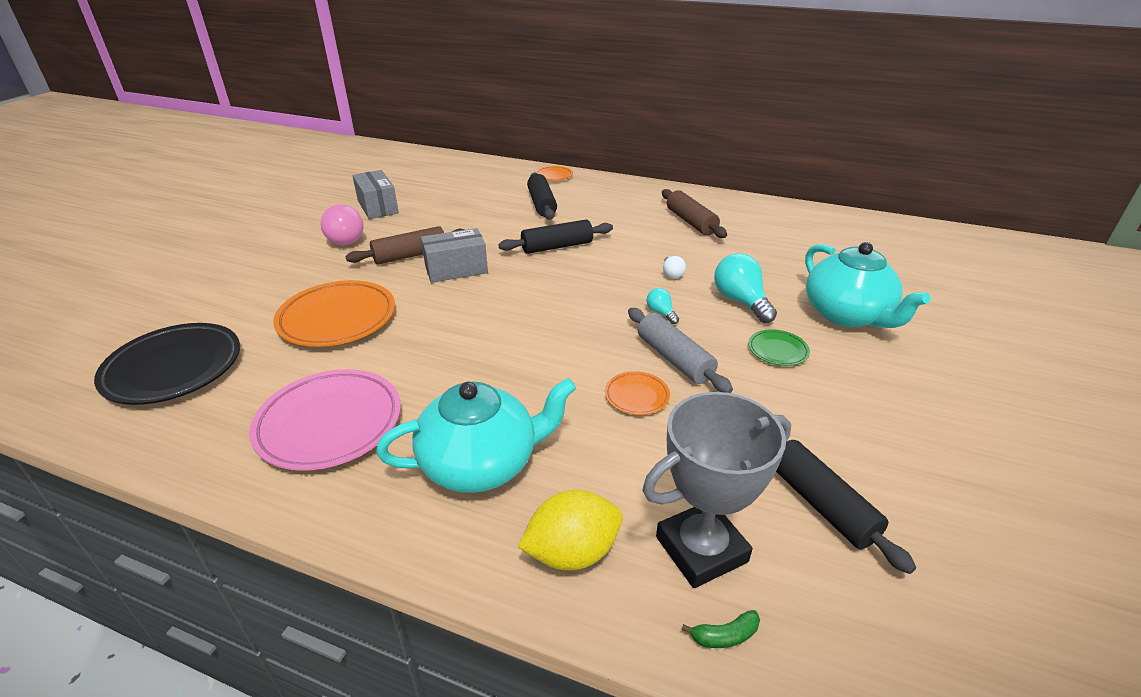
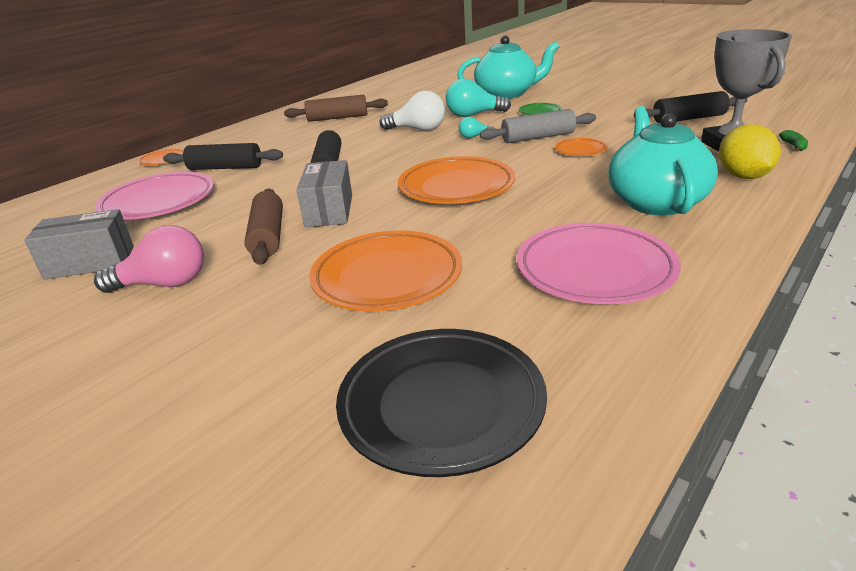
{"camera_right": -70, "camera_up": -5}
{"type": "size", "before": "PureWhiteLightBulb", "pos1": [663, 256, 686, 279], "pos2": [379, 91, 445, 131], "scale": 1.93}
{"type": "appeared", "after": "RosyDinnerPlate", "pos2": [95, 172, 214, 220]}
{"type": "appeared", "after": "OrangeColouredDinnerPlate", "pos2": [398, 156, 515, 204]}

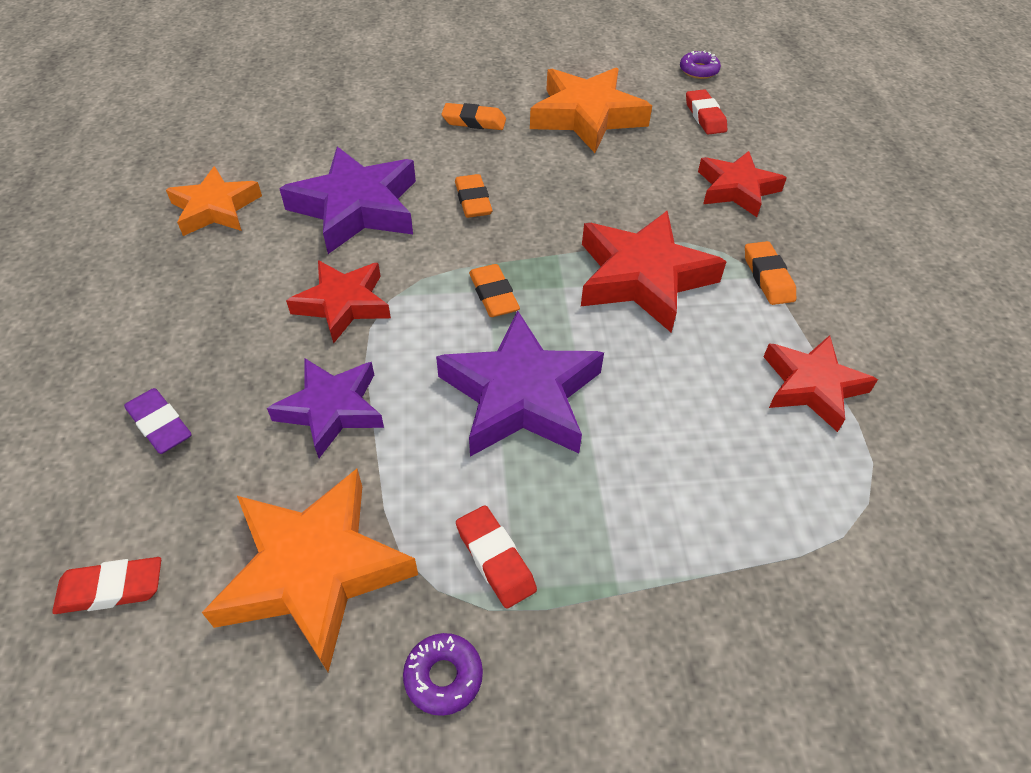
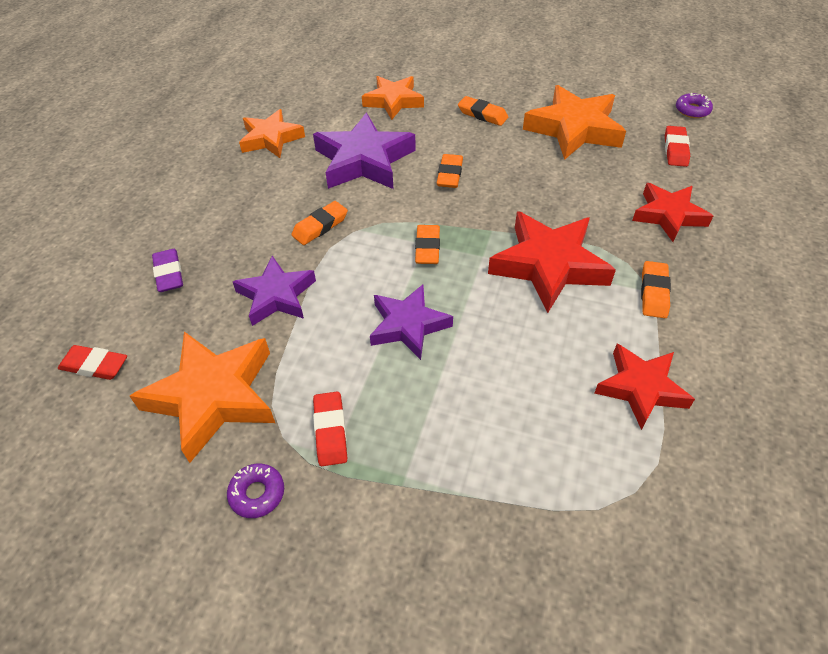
{"camera_right": 25, "camera_up": 0}
{"type": "exchanged", "before": "CrimsonStar", "after": "OrangeColouredEraser", "pos1": [286, 260, 391, 344], "pos2": [291, 201, 348, 245]}
{"type": "size", "before": "VioletStar", "pos1": [436, 311, 604, 457], "pos2": [370, 284, 453, 360], "scale": 0.66}
{"type": "appeared", "after": "OrangeColouredStar", "pos2": [362, 76, 424, 120]}

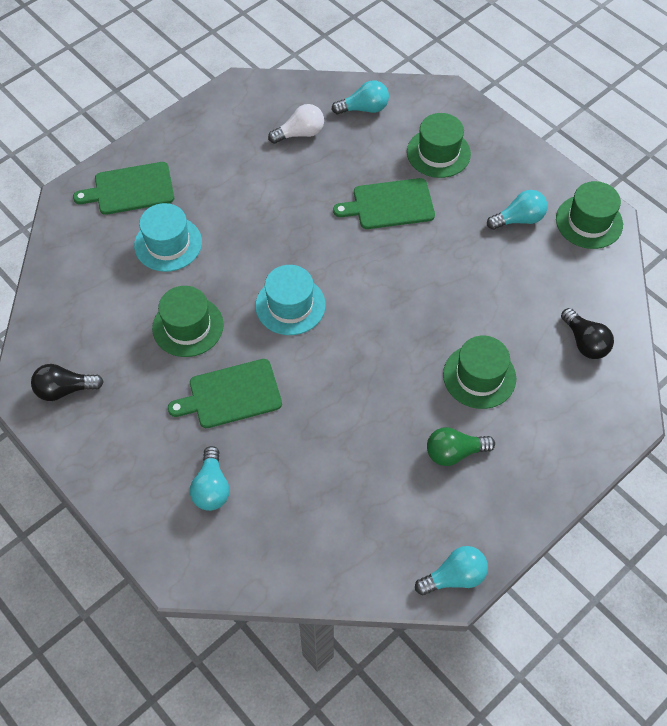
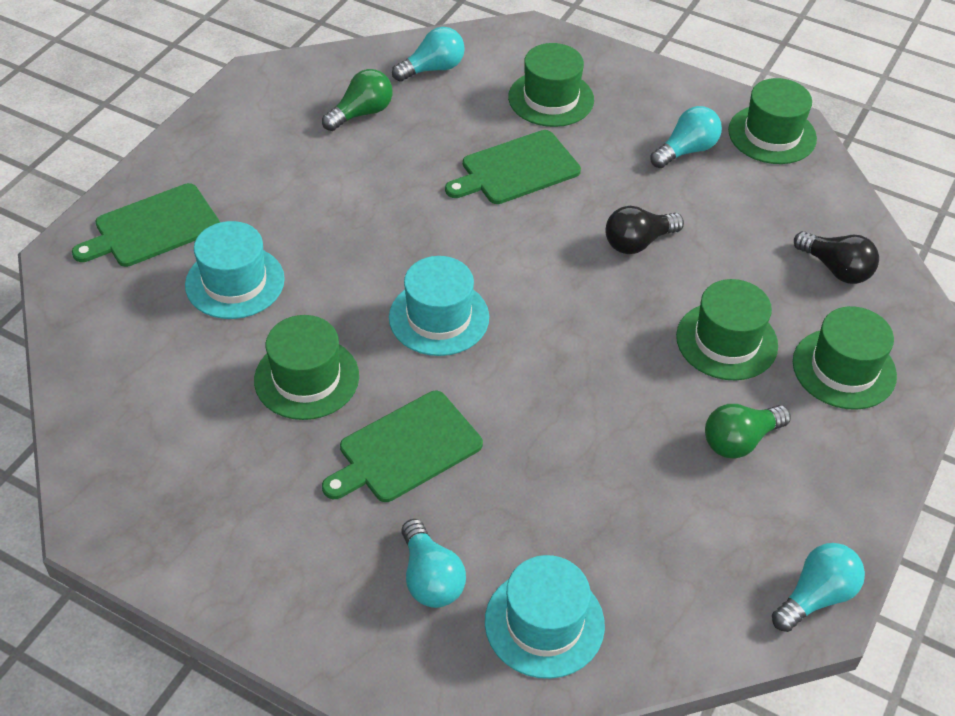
{"camera_right": -20, "camera_up": -10}
{"type": "relocated", "before": "EbonyLightBulb", "pos1": [31, 364, 104, 401], "pos2": [605, 206, 684, 254]}
{"type": "colour", "before": "PureWhiteLightBulb", "after": "EmeraldLightBulb", "pos1": [268, 104, 324, 144], "pos2": [322, 69, 392, 131]}
{"type": "appeared", "after": "AquaTallHat", "pos2": [485, 555, 605, 679]}
{"type": "appeared", "after": "EmeraldTallHat", "pos2": [793, 306, 897, 410]}

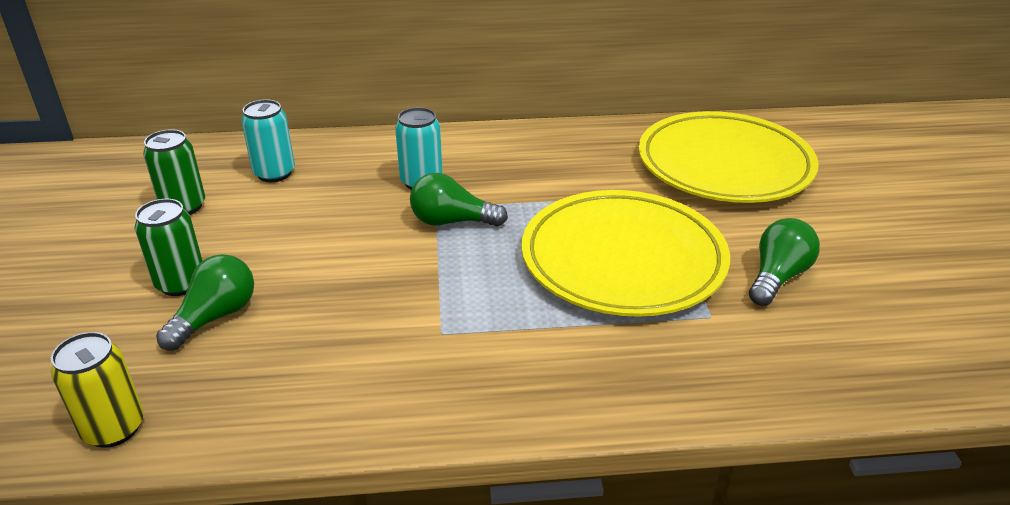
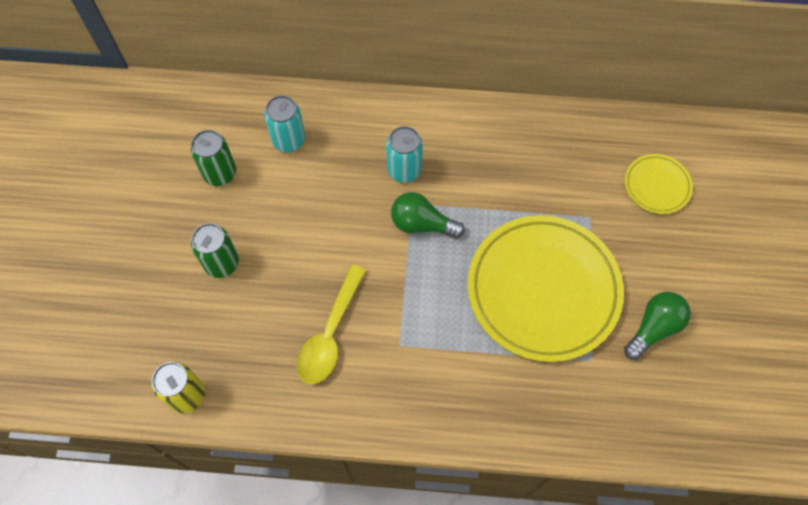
{"camera_right": 10, "camera_up": 30}
{"type": "missing", "before": "EmeraldLightBulb", "pos1": [156, 254, 254, 351]}
{"type": "size", "before": "YellowDinnerPlate", "pos1": [639, 111, 819, 203], "pos2": [625, 154, 693, 214], "scale": 0.46}
{"type": "appeared", "after": "YellowTeaspoon", "pos2": [297, 265, 366, 384]}

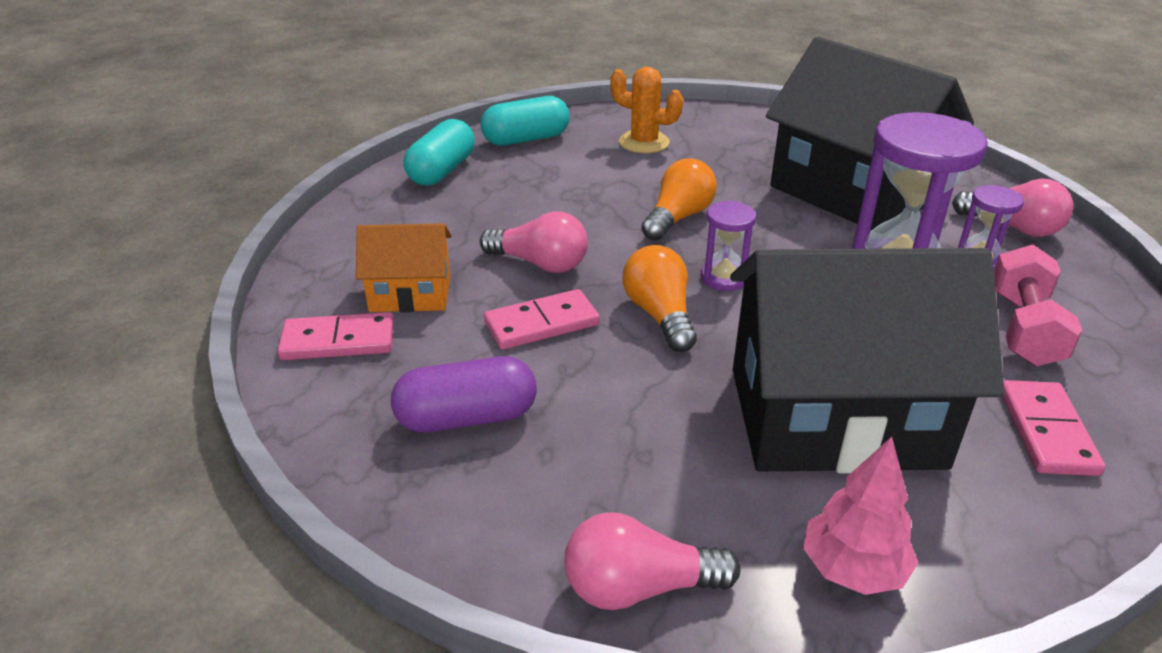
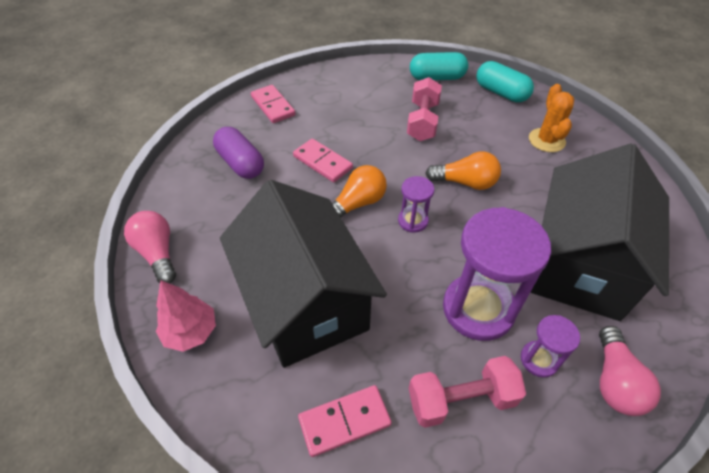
{"camera_right": 65, "camera_up": 15}
{"type": "missing", "before": "OrangeColouredCottage", "pos1": [356, 223, 451, 312]}
{"type": "missing", "before": "RosyLightBulb", "pos1": [480, 211, 588, 273]}
{"type": "appeared", "after": "RosyDumbbell", "pos2": [407, 77, 442, 141]}

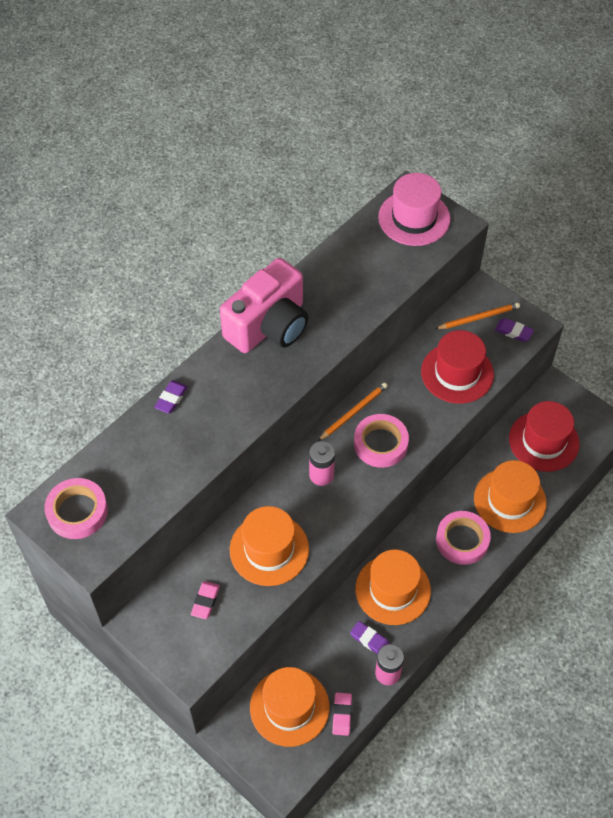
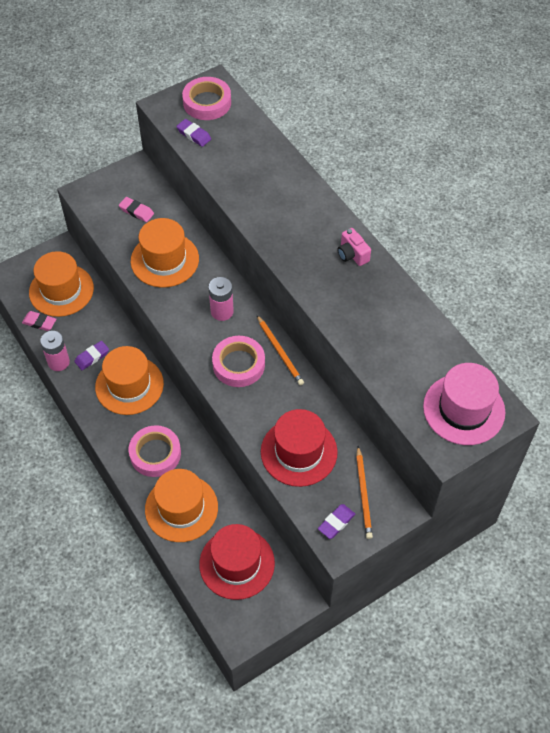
{"camera_right": 105, "camera_up": 0}
{"type": "relocated", "before": "VioletEraser", "pos1": [154, 381, 188, 413], "pos2": [176, 119, 211, 147]}
{"type": "size", "before": "RosyCamera", "pos1": [220, 258, 309, 353], "pos2": [337, 228, 371, 266], "scale": 0.4}

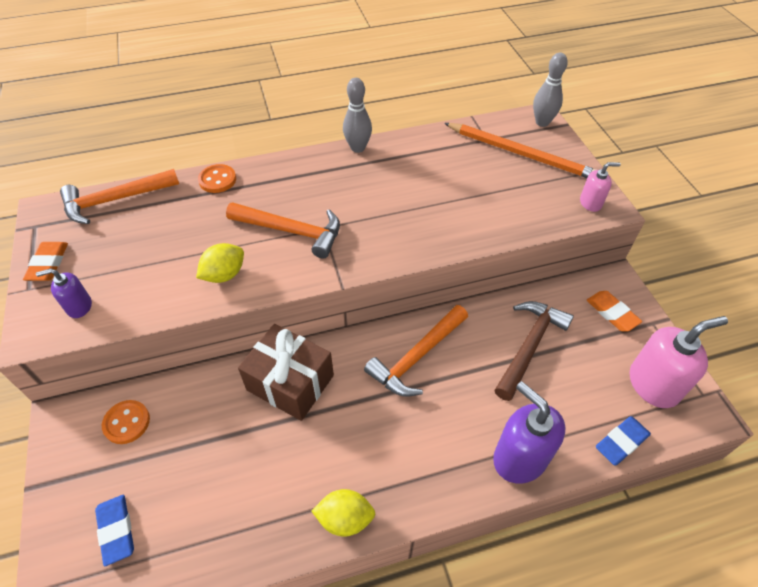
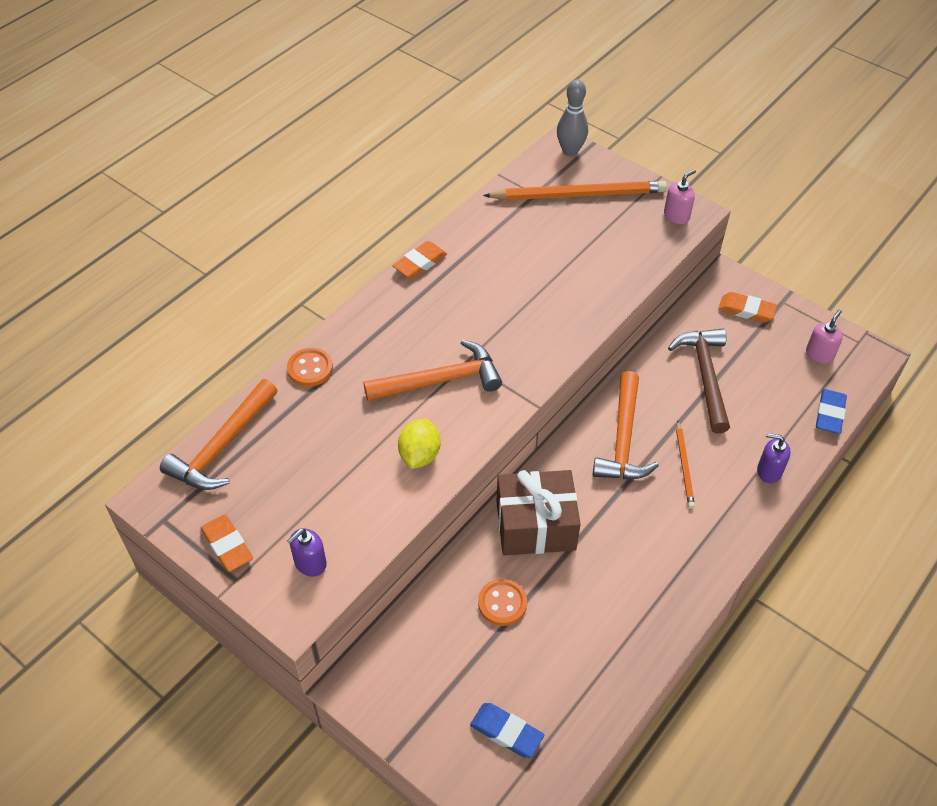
{"camera_right": -35, "camera_up": 0}
{"type": "relocated", "before": "OrangeColouredSewingButton", "pos1": [102, 400, 150, 444], "pos2": [478, 579, 527, 626]}
{"type": "missing", "before": "YellowCitrusFruit", "pos1": [312, 489, 375, 537]}
{"type": "exchanged", "before": "GrayBowlingPin", "after": "OrangeColouredEraser", "pos1": [343, 78, 372, 153], "pos2": [392, 241, 447, 279]}
{"type": "size", "before": "VioletSoapDispenser", "pos1": [493, 381, 565, 484], "pos2": [757, 433, 791, 483], "scale": 0.53}
{"type": "size", "before": "RosySoapDispenser", "pos1": [630, 316, 728, 408], "pos2": [806, 309, 843, 364], "scale": 0.53}
{"type": "appeared", "after": "OrangeColouredPencil", "pos2": [676, 421, 695, 509]}

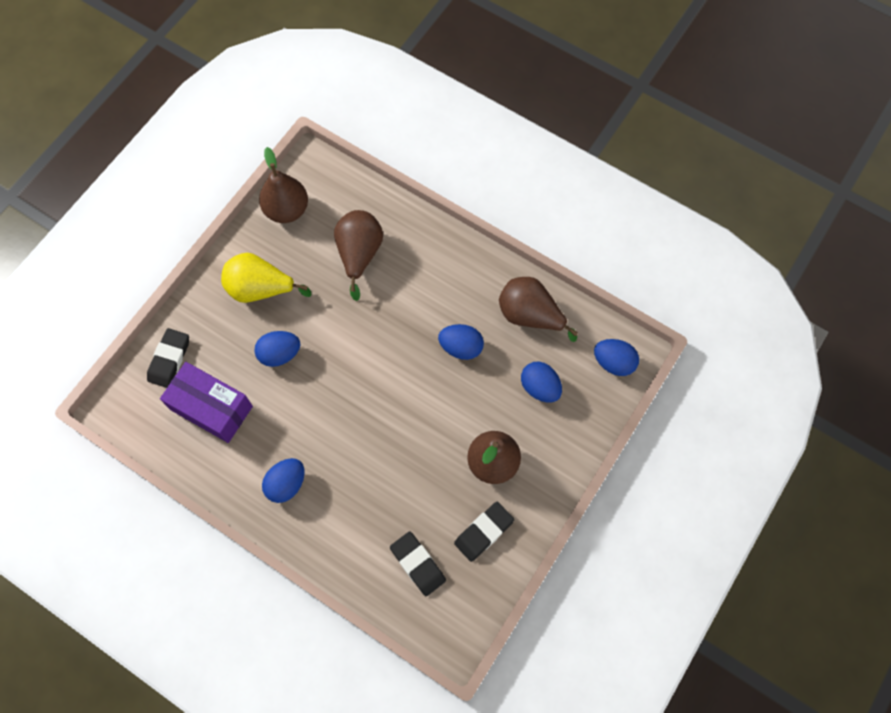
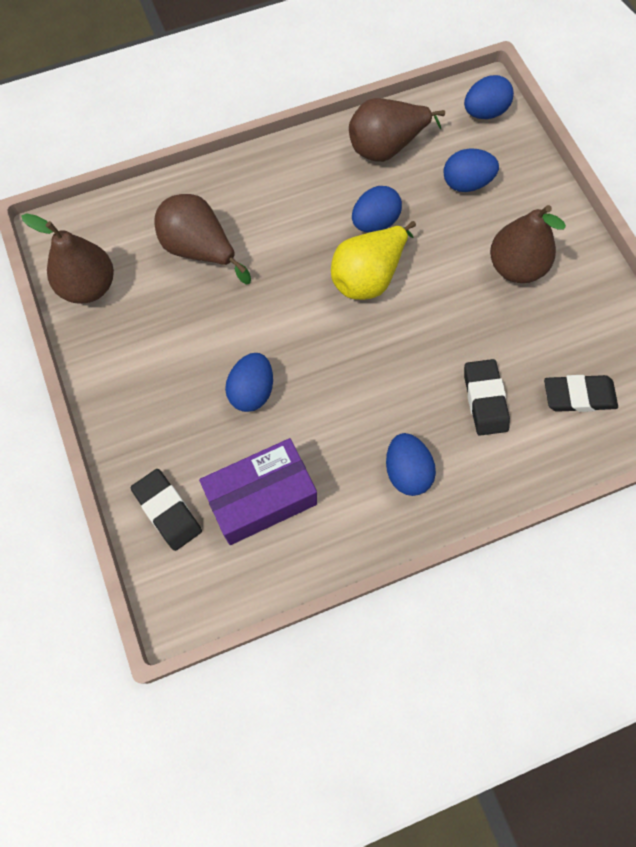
{"camera_right": -55, "camera_up": 0}
{"type": "relocated", "before": "YellowPearFruit", "pos1": [221, 253, 312, 303], "pos2": [331, 221, 416, 300]}
{"type": "relocated", "before": "EbonyEraser", "pos1": [454, 502, 514, 562], "pos2": [464, 359, 510, 436]}

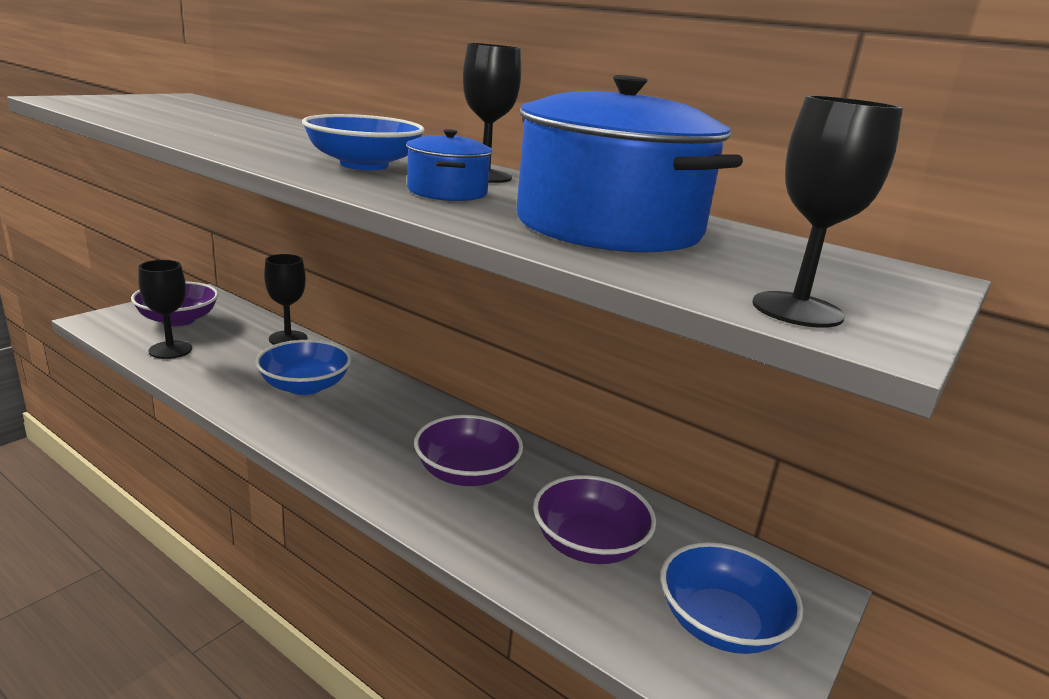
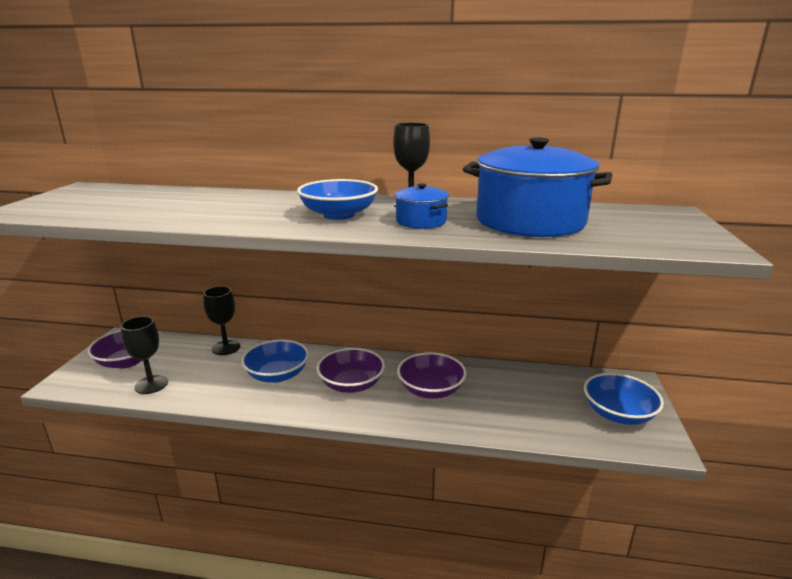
{"camera_right": -25, "camera_up": 0}
{"type": "relocated", "before": "VioletBowl", "pos1": [533, 475, 656, 564], "pos2": [317, 348, 385, 393]}
{"type": "missing", "before": "EbonyWineGlass", "pos1": [752, 95, 903, 328]}

